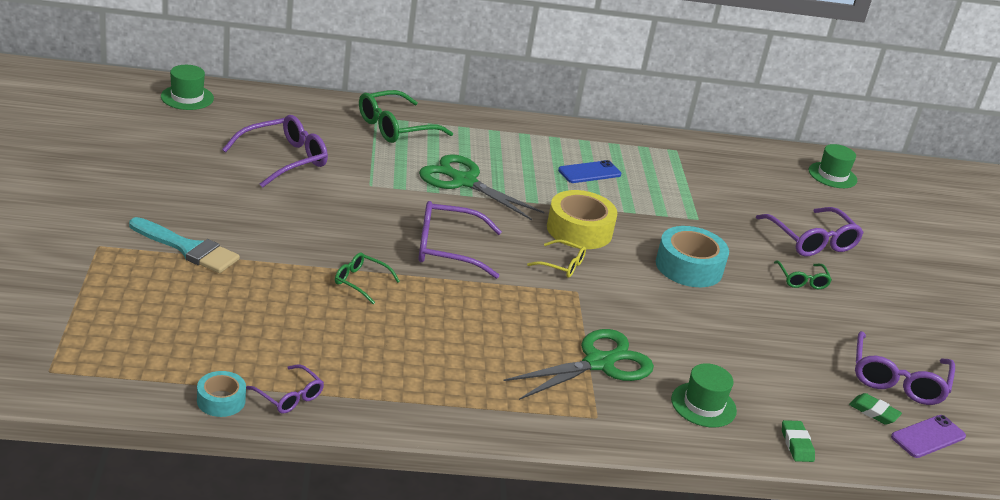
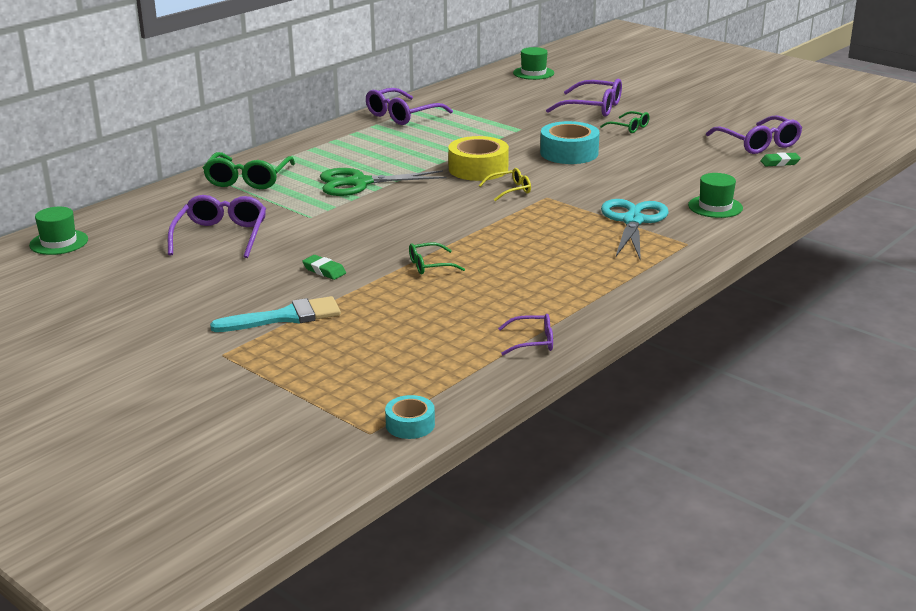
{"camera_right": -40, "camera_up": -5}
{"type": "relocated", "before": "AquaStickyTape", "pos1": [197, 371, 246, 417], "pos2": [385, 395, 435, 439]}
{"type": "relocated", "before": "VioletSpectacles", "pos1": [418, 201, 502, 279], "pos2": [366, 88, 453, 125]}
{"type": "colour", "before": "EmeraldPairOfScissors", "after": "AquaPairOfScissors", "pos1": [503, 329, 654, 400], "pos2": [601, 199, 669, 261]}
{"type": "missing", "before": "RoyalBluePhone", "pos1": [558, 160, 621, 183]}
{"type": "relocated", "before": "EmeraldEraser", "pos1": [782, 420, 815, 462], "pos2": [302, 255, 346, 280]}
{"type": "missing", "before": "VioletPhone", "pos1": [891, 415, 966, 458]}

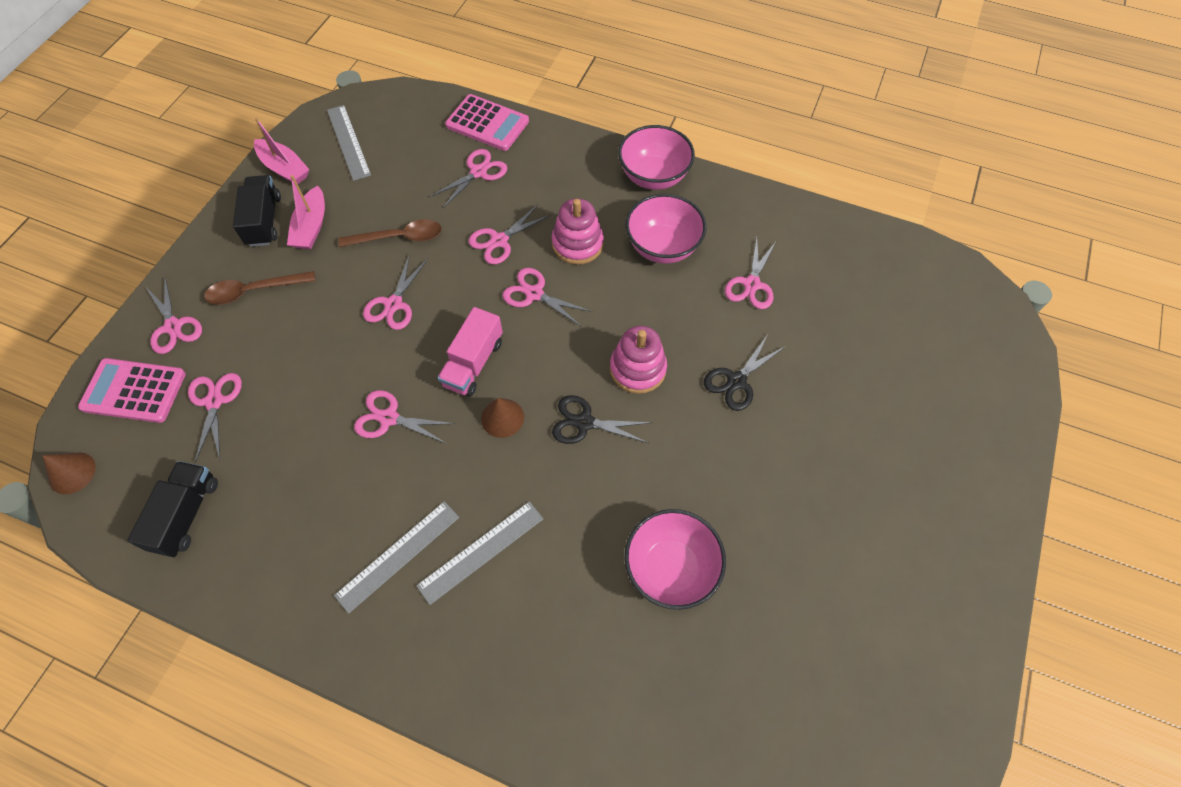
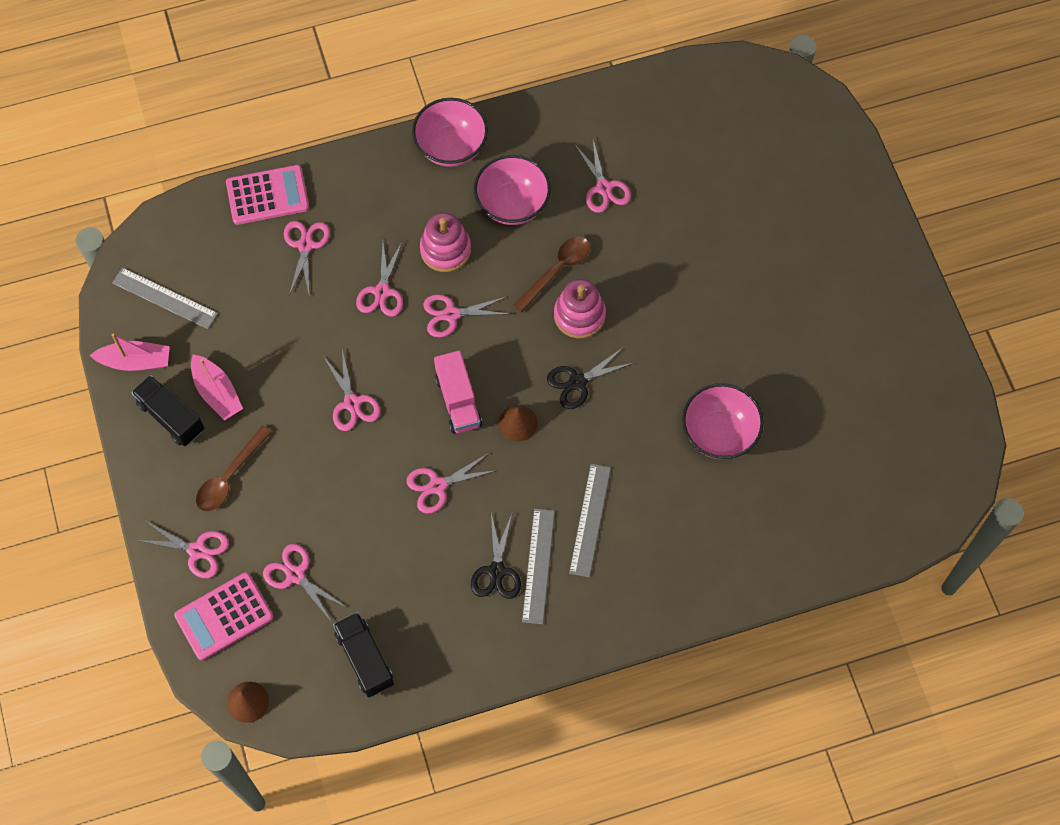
{"camera_right": -40, "camera_up": 5}
{"type": "relocated", "before": "DarkBrownTeaspoon", "pos1": [338, 219, 442, 247], "pos2": [513, 236, 590, 312]}
{"type": "relocated", "before": "EbonyPairOfScissors", "pos1": [704, 336, 786, 411], "pos2": [471, 513, 521, 599]}

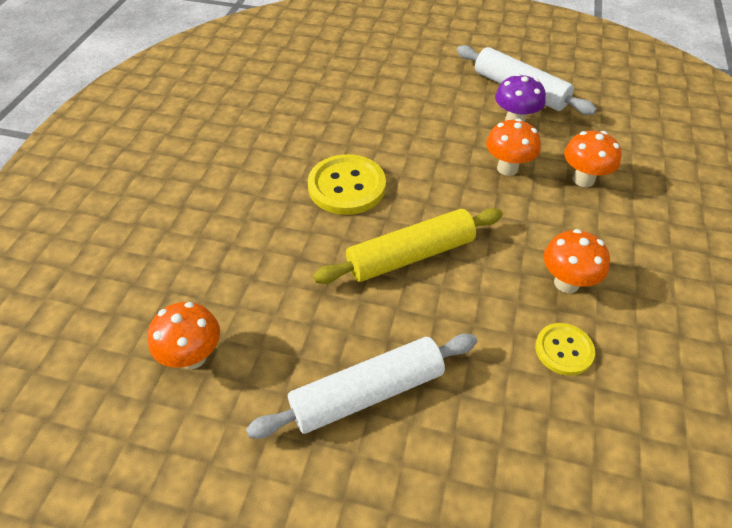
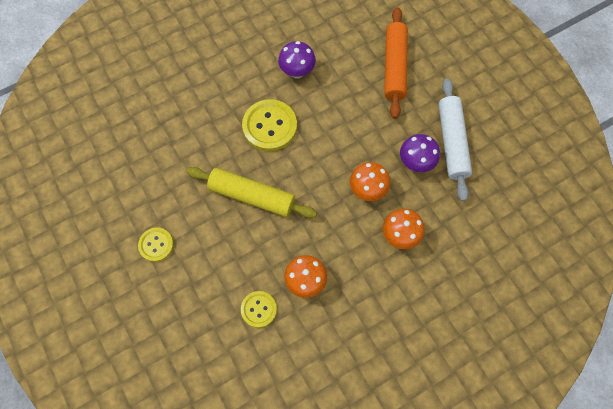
{"camera_right": 45, "camera_up": 20}
{"type": "missing", "before": "OrangeColouredToadstool", "pos1": [148, 302, 220, 369]}
{"type": "exchanged", "before": "PureWhiteRollingPin", "after": "YellowSewingButton", "pos1": [246, 334, 477, 439], "pos2": [138, 228, 174, 262]}
{"type": "appeared", "after": "VioletToadstool", "pos2": [278, 41, 316, 78]}
{"type": "appeared", "after": "OrangeColouredRollingPin", "pos2": [384, 7, 408, 119]}

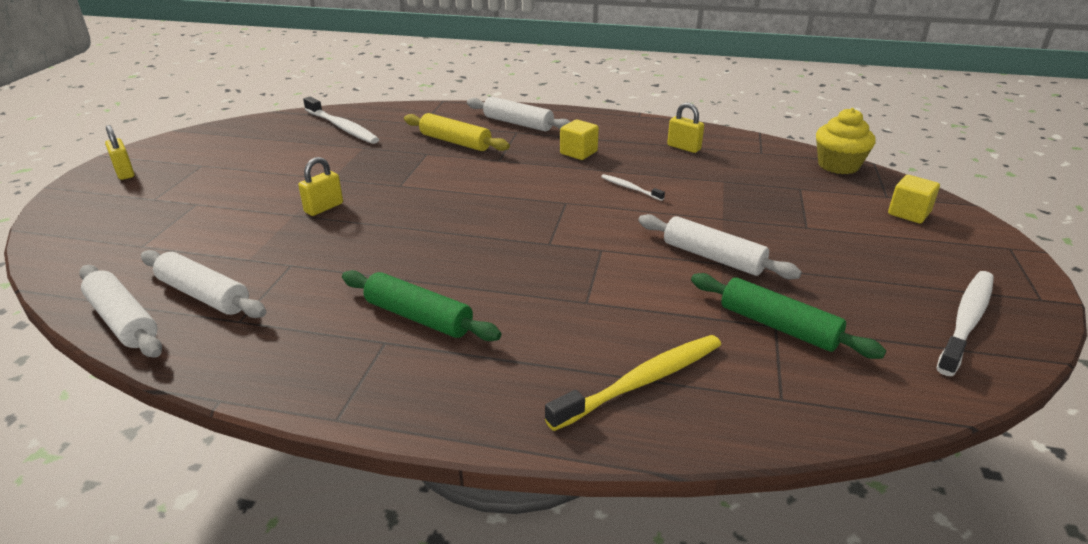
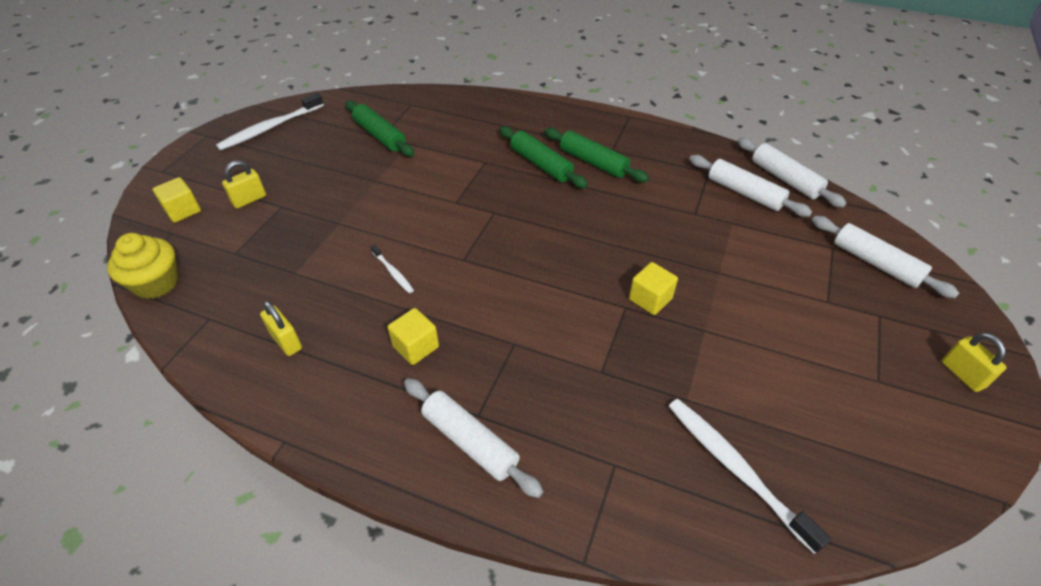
{"camera_right": -170, "camera_up": 15}
{"type": "relocated", "before": "YellowSmallLock", "pos1": [298, 157, 343, 216], "pos2": [222, 161, 266, 208]}
{"type": "missing", "before": "YellowRollingPin", "pos1": [404, 113, 510, 151]}
{"type": "missing", "before": "YellowDentalBrush", "pos1": [545, 335, 721, 431]}
{"type": "relocated", "before": "PureWhiteRollingPin", "pos1": [638, 214, 802, 279], "pos2": [812, 216, 959, 298]}
{"type": "appeared", "after": "EmeraldRollingPin", "pos2": [499, 126, 588, 188]}
{"type": "appeared", "after": "YellowCube", "pos2": [629, 262, 678, 315]}

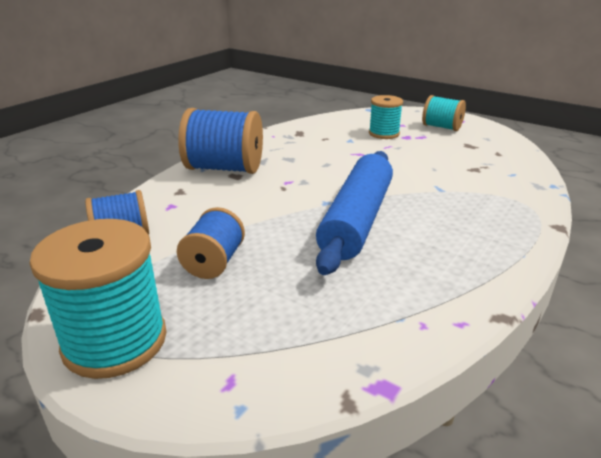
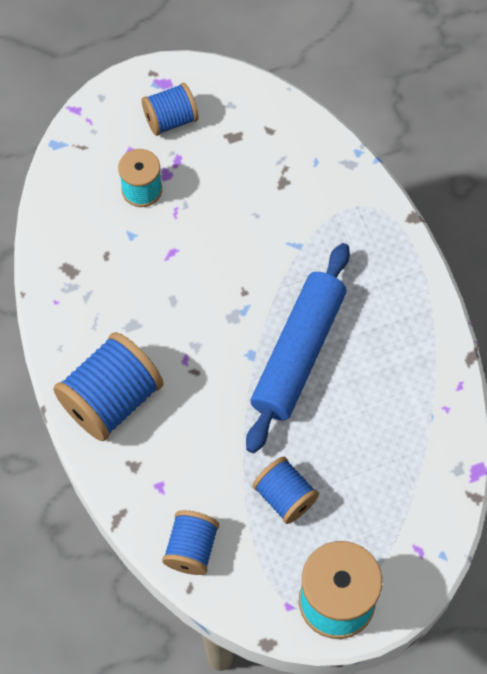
{"camera_right": -55, "camera_up": 35}
{"type": "spun", "before": "RoyalBlueRollingPin", "pos1": [316, 151, 393, 275], "pos2": [246, 243, 350, 453], "turn": 60}
{"type": "colour", "before": "AquaBobbin", "after": "RoyalBlueBobbin", "pos1": [422, 95, 466, 131], "pos2": [142, 83, 198, 136]}

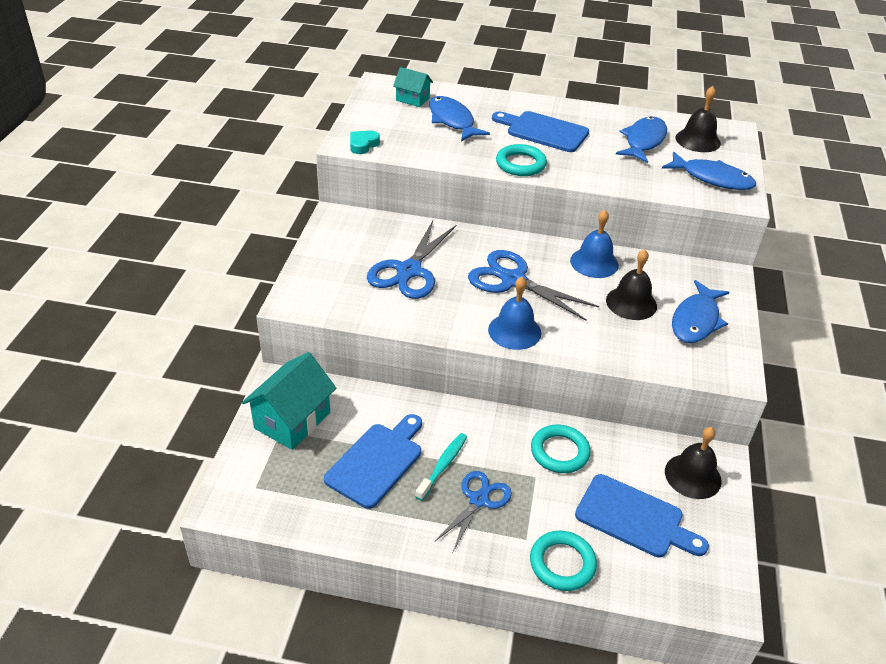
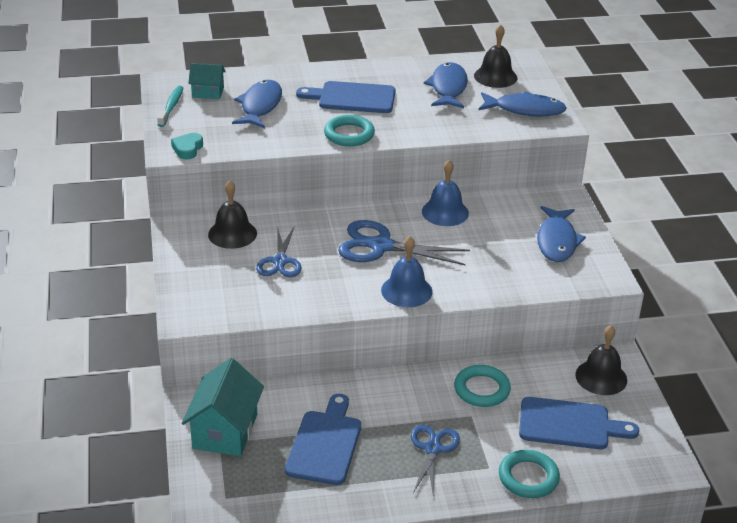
{"camera_right": -20, "camera_up": -5}
{"type": "size", "before": "RoyalBluePairOfScissors", "pos1": [367, 221, 456, 299], "pos2": [256, 226, 302, 277], "scale": 0.65}
{"type": "relocated", "before": "AquaDentalBrush", "pos1": [415, 433, 467, 501], "pos2": [157, 86, 184, 127]}
{"type": "spun", "before": "RoyalBlueToyFish", "pos1": [429, 96, 490, 142], "pos2": [232, 80, 282, 128], "turn": 60}
{"type": "relocated", "before": "EbonyBell", "pos1": [606, 249, 657, 320], "pos2": [208, 180, 257, 249]}

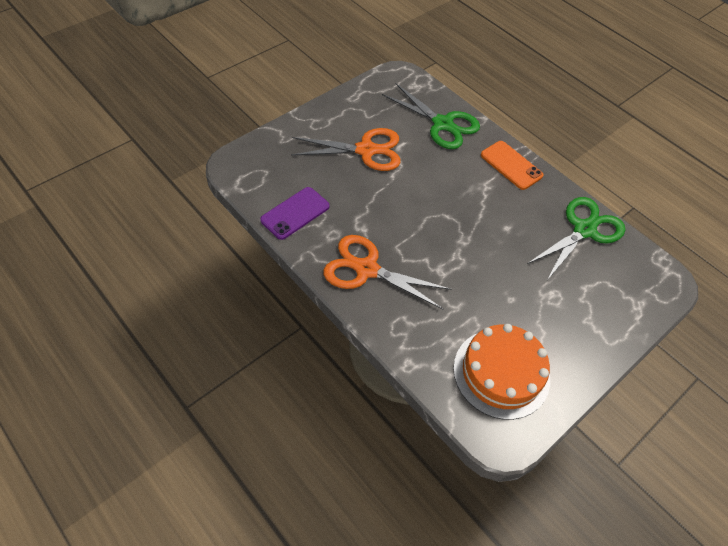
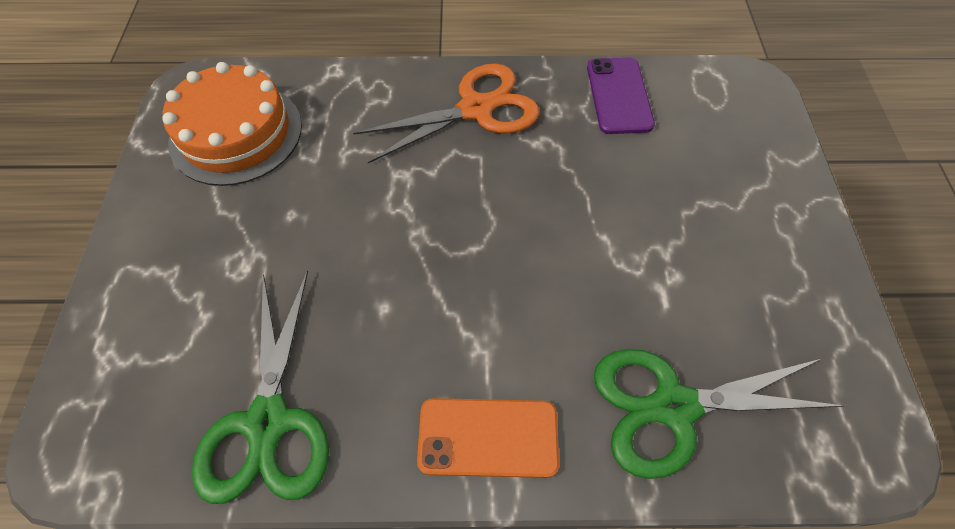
{"camera_right": 135, "camera_up": 5}
{"type": "missing", "before": "OrangeColouredPairOfScissors", "pos1": [291, 128, 401, 171]}

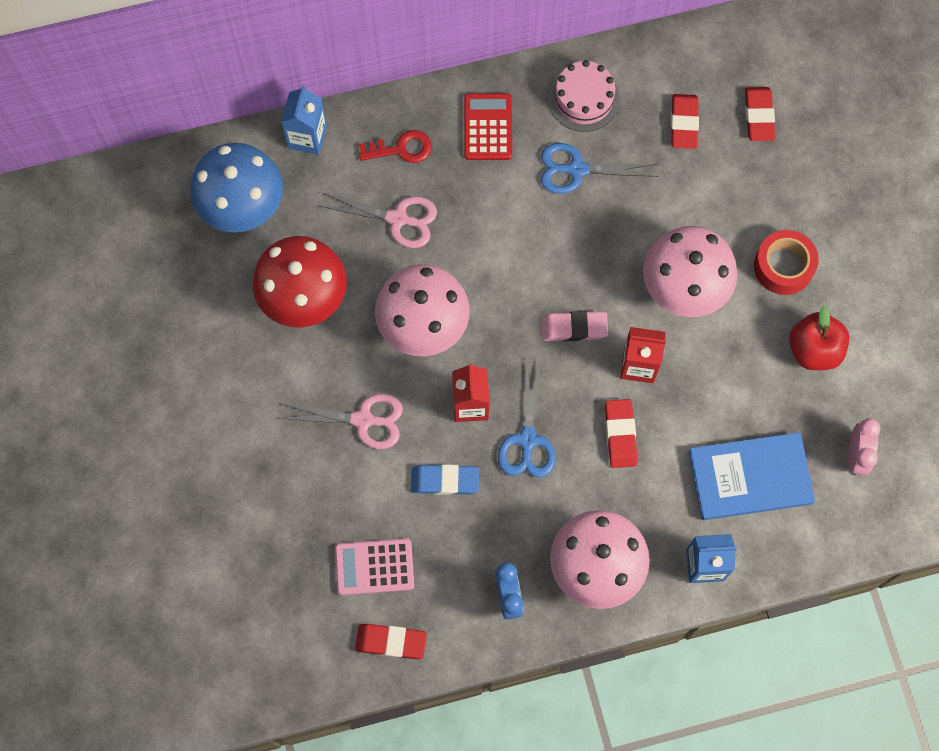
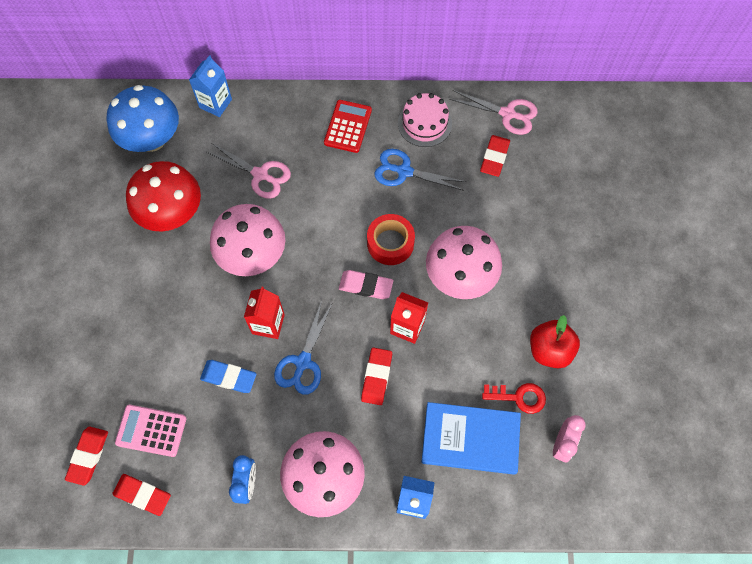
{"camera_right": 15, "camera_up": -5}
{"type": "relocated", "before": "RosyPairOfScissors", "pos1": [280, 394, 403, 449], "pos2": [449, 90, 538, 135]}
{"type": "relocated", "before": "CrimsonDoorKey", "pos1": [359, 130, 432, 163], "pos2": [482, 383, 546, 414]}
{"type": "relocated", "before": "CrimsonEraser", "pos1": [745, 87, 775, 141], "pos2": [65, 427, 108, 486]}
{"type": "relocated", "before": "CrimsonStickyTape", "pos1": [754, 230, 819, 295], "pos2": [367, 214, 415, 265]}

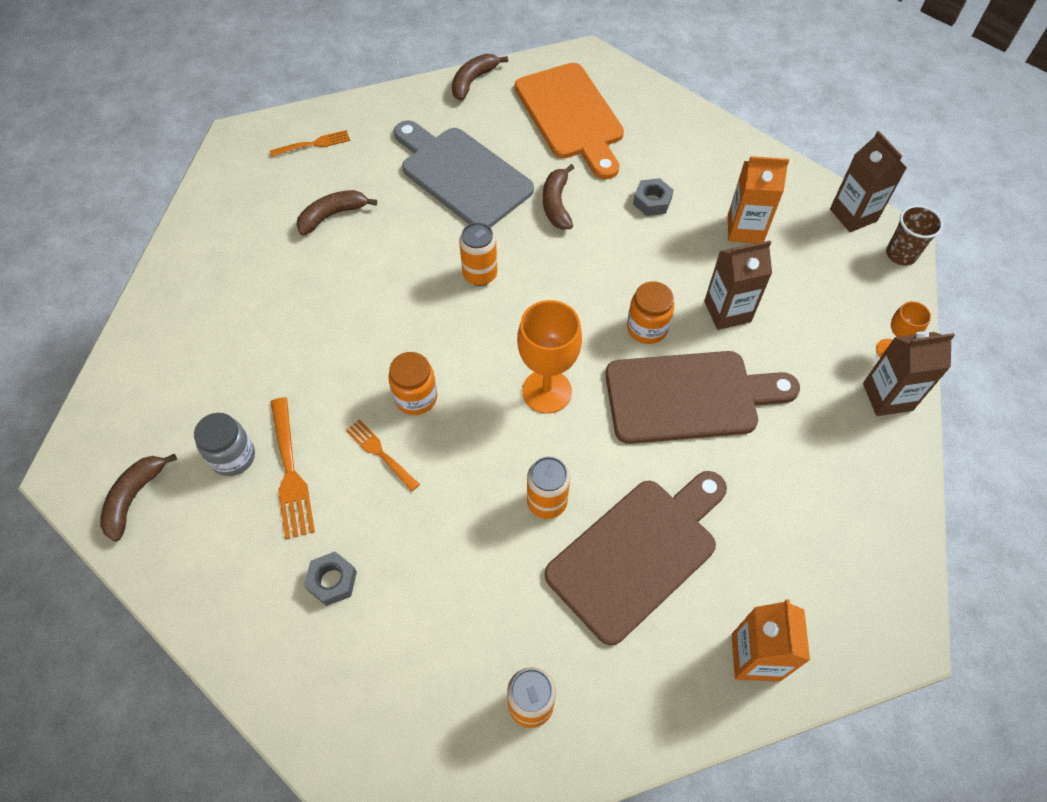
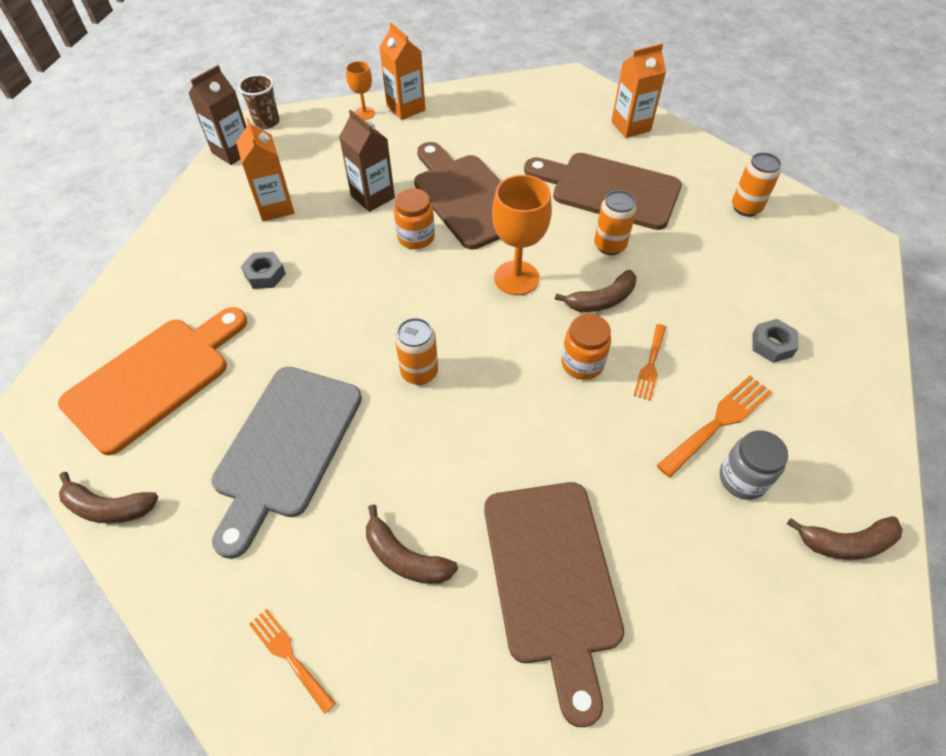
{"camera_right": -115, "camera_up": -5}
{"type": "relocated", "before": "DarkBrownToyBanana", "pos1": [543, 164, 574, 230], "pos2": [555, 270, 636, 312]}
{"type": "colour", "before": "DarkBrownMilkCarton", "after": "OrangeColouredMilkCarton", "pos1": [863, 331, 955, 416], "pos2": [380, 22, 425, 120]}
{"type": "appeared", "after": "DarkBrownChoppingBoard", "pos2": [484, 482, 624, 727]}

